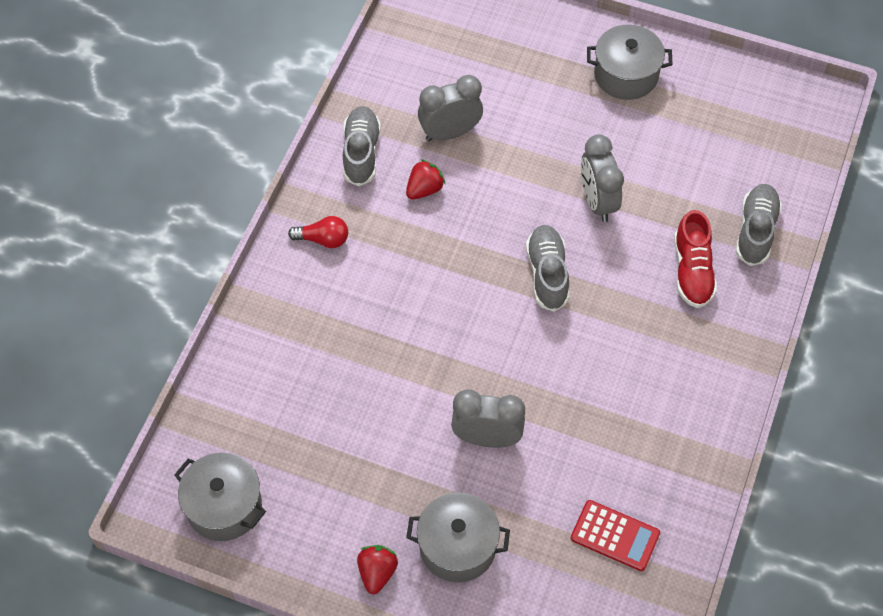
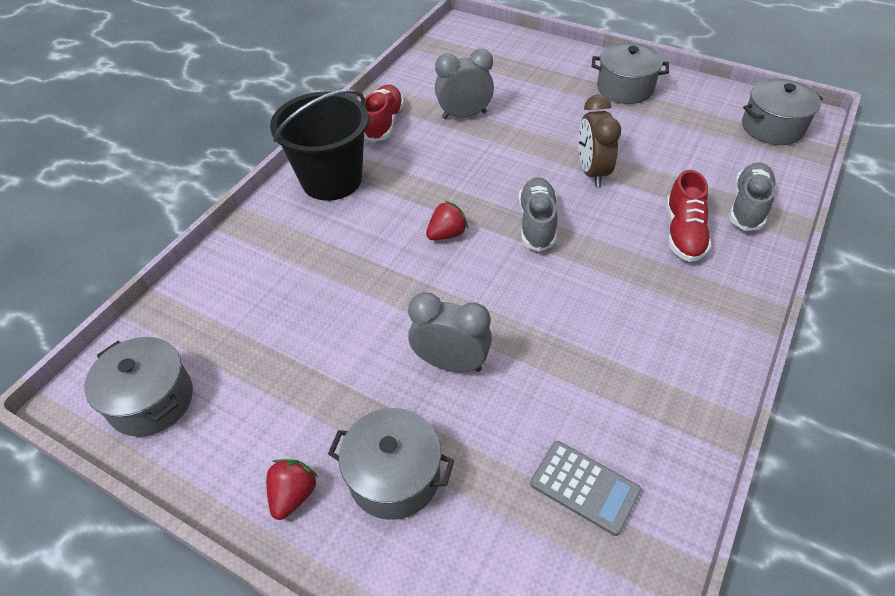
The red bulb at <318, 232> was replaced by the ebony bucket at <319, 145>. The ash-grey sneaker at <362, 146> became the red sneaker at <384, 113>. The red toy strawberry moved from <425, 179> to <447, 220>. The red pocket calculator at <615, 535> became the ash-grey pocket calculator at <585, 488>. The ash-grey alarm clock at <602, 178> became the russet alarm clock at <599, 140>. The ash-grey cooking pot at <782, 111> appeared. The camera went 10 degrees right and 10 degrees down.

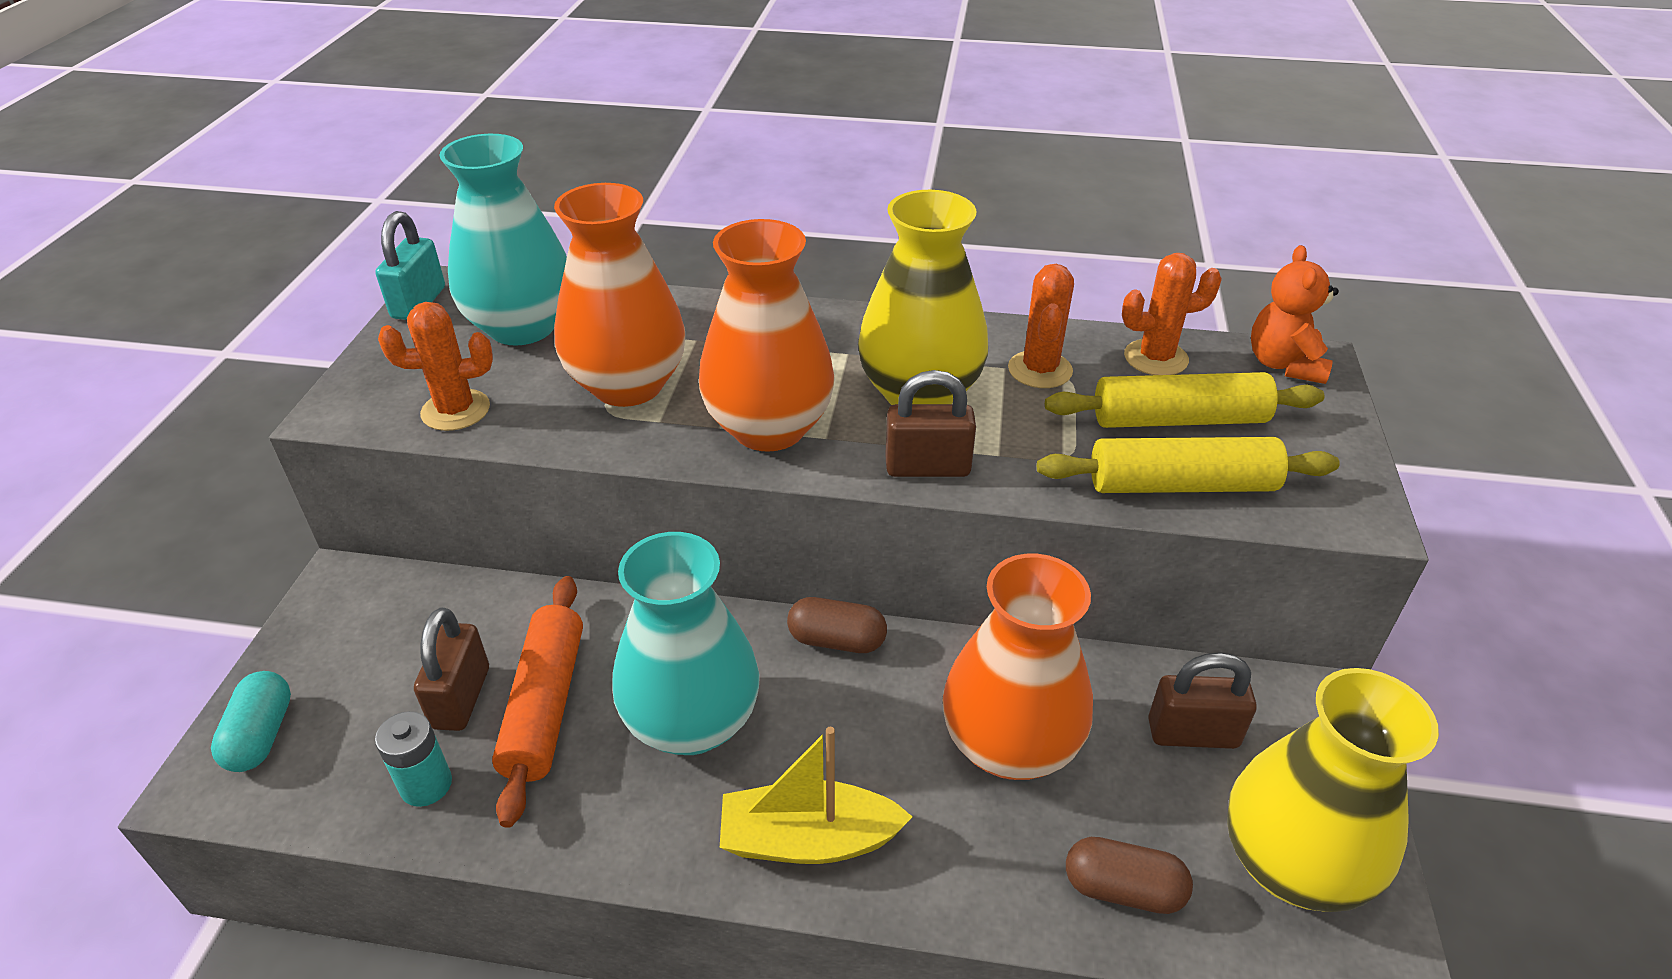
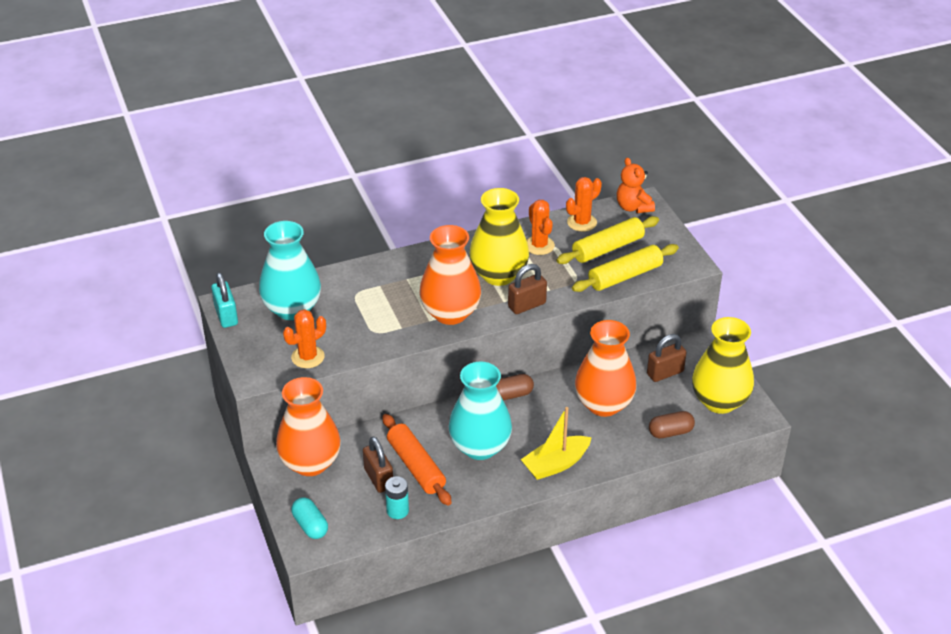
The bright orange flower vase moved from <619, 295> to <308, 426>. The camera went 30 degrees left and 0 degrees up.

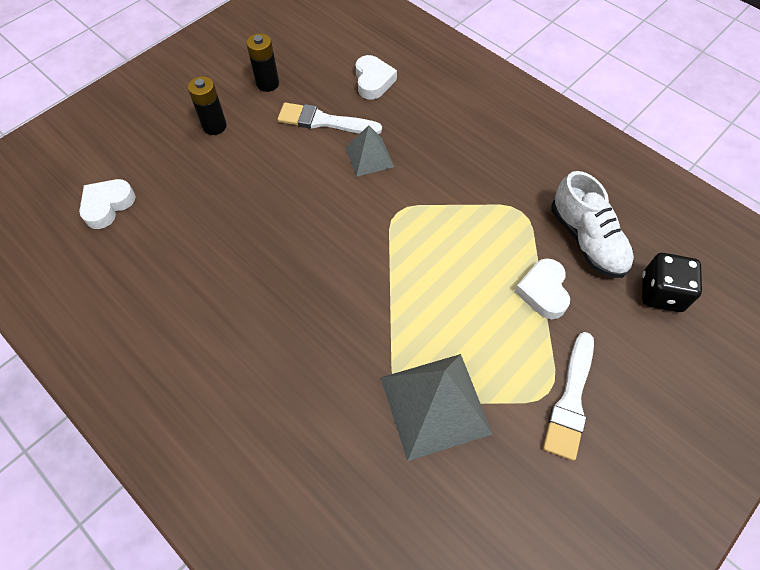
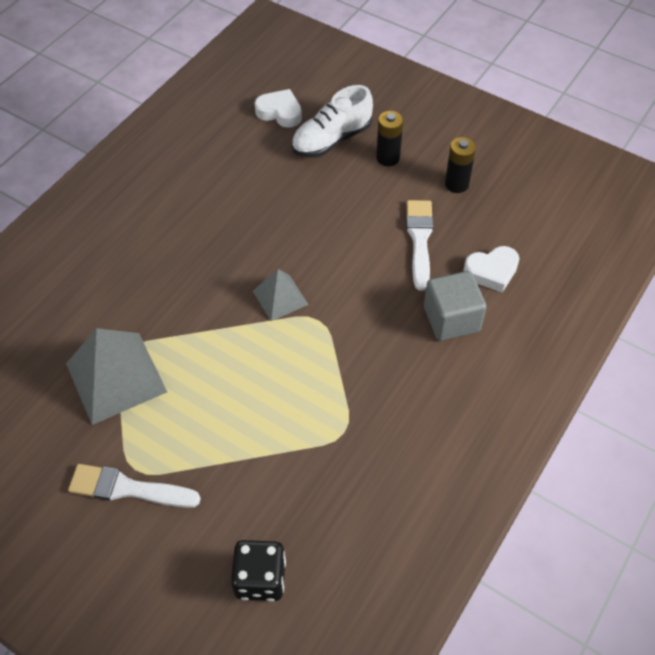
The ash-grey pyramid moved from <369, 151> to <281, 295>. The white heart shape at <542, 288> disappeared. The white sneaker moved from <592, 224> to <332, 121>. The ash-grey cube at <455, 306> appeared. The camera went 80 degrees right and 5 degrees down.

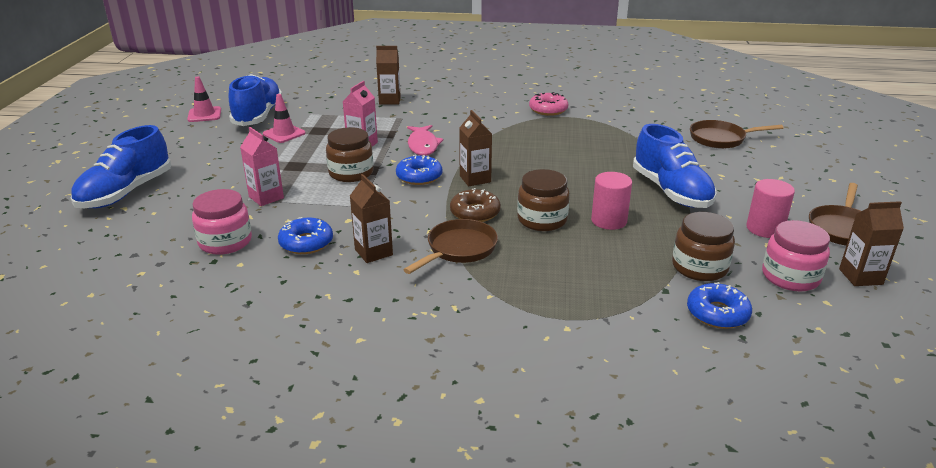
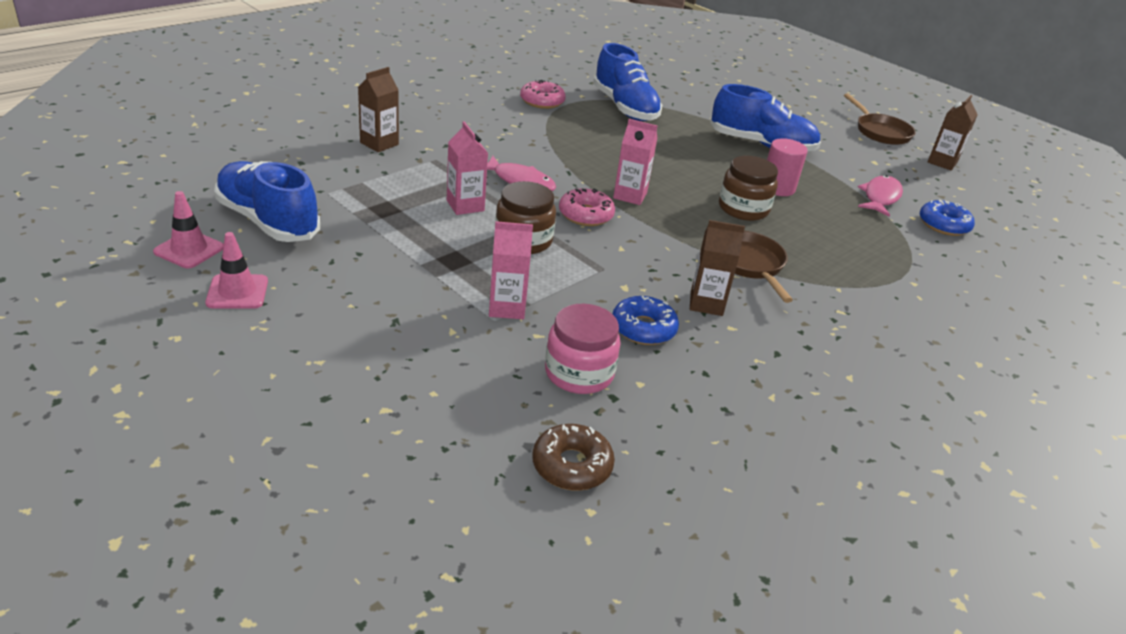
The cobalt sneaker moved from <121, 166> to <627, 82>. The rosy traffic cone moved from <284, 118> to <236, 270>. The cobalt glazed donut at <419, 170> became the rosy glazed donut at <587, 207>. The russet glazed donut moved from <475, 205> to <573, 457>. The russet juice carton at <475, 148> became the rosy juice carton at <635, 162>. The russet preserve jar at <703, 246> was replaced by the rosy fish at <880, 196>. The russet skillet at <737, 134> disappeared. The rosy solid cylinder at <770, 208> disappeared. The rosy preserve jar at <796, 255> disappeared. The camera went 55 degrees left and 5 degrees up.

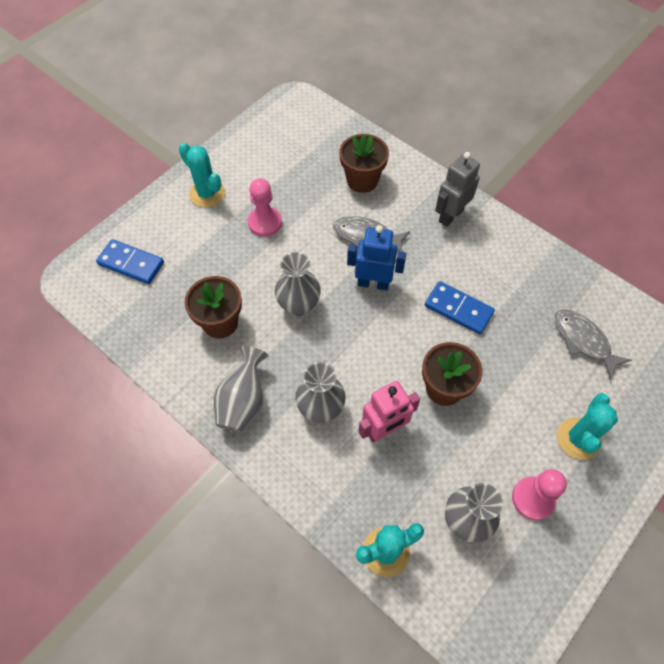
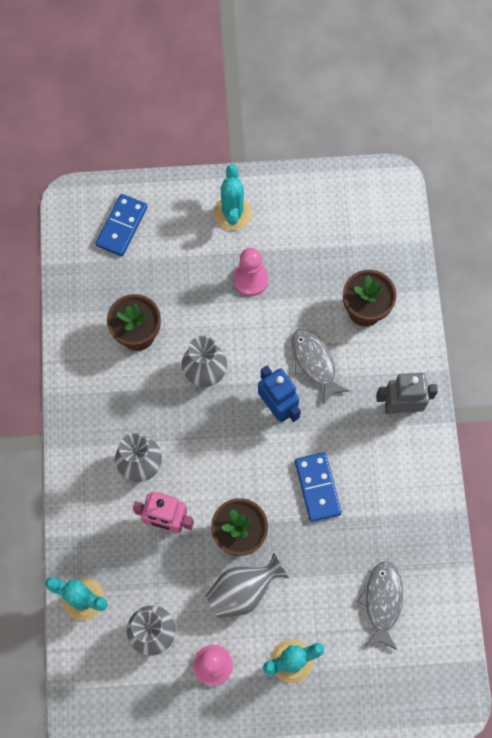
The cobalt domino piece at <130, 261> turned 45 degrees clockwise. The ash-grey flower vase moved from <241, 389> to <247, 585>. The camera went 45 degrees right and 10 degrees up.

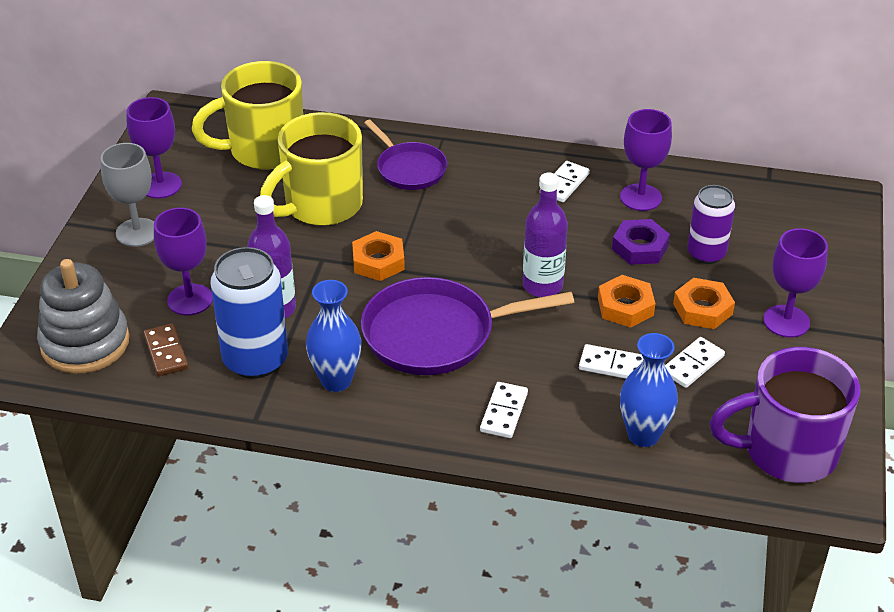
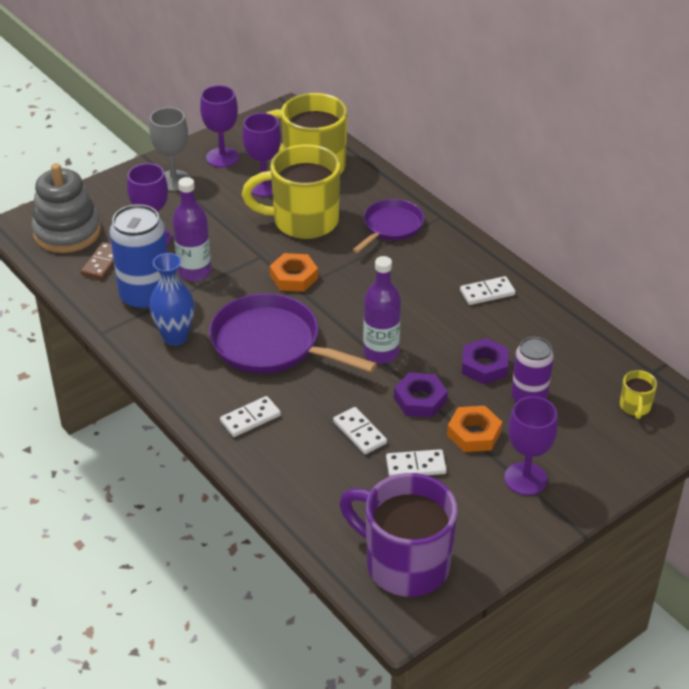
The royal purple skillet at <405, 155> turned 150 degrees counterclockwise. The bright orange hex nut at <626, 301> became the royal purple hex nut at <421, 394>. The royal purple goblet moved from <646, 160> to <261, 155>. The cobalt flower vase at <649, 390> disappeared. The yellow tea mug at <638, 394> appeared. The camera went 40 degrees right and 0 degrees up.

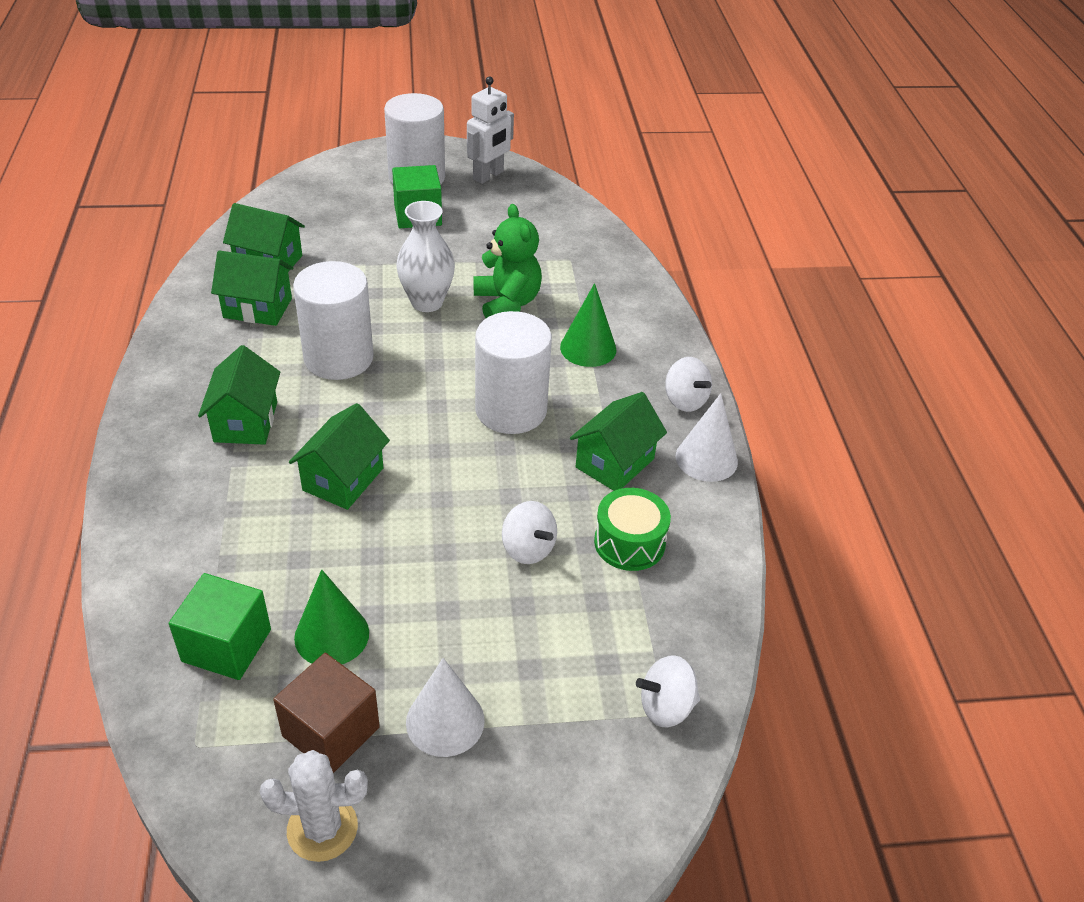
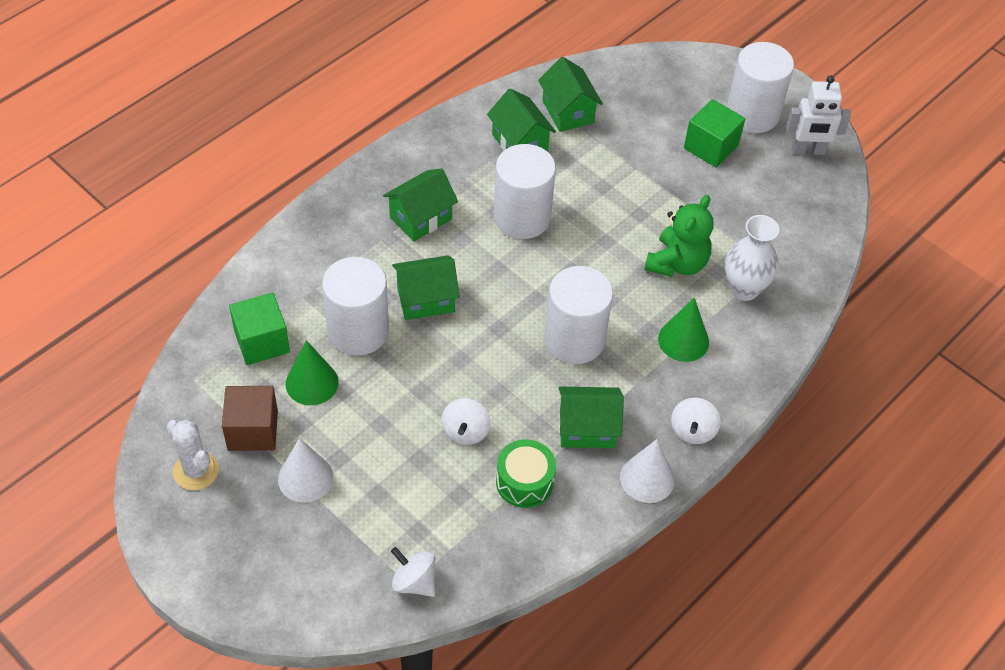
The white flower vase moved from <425, 256> to <752, 258>. The white solid cylinder at <355, 306> appeared. The camera went 50 degrees right and 10 degrees up.

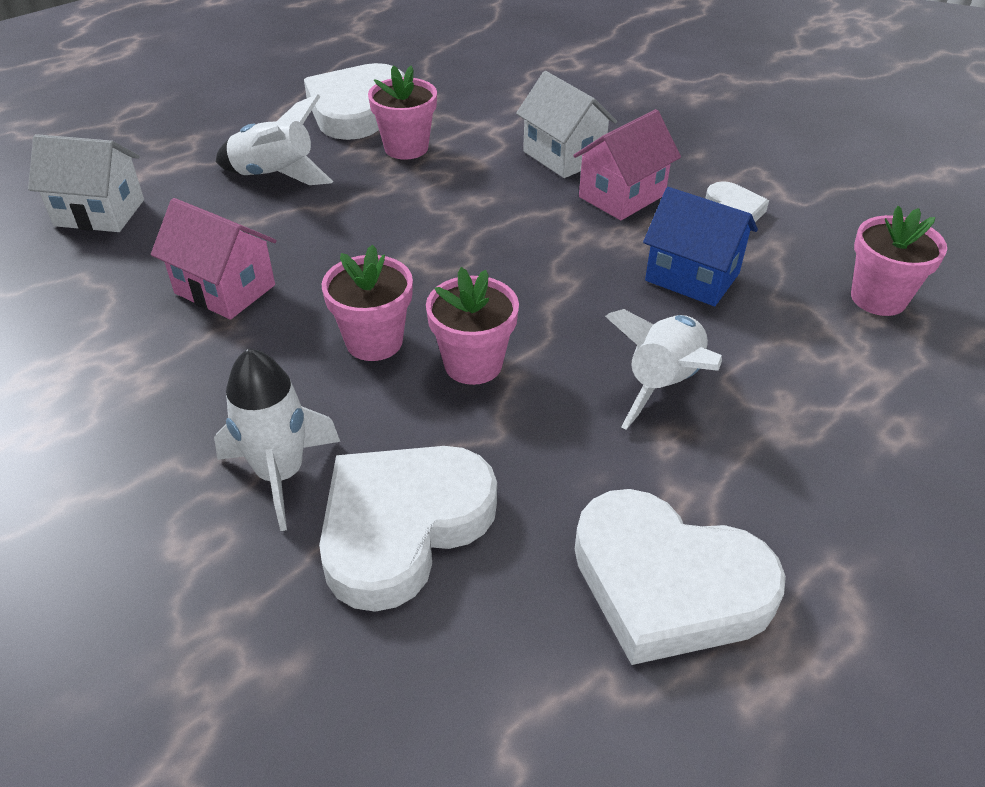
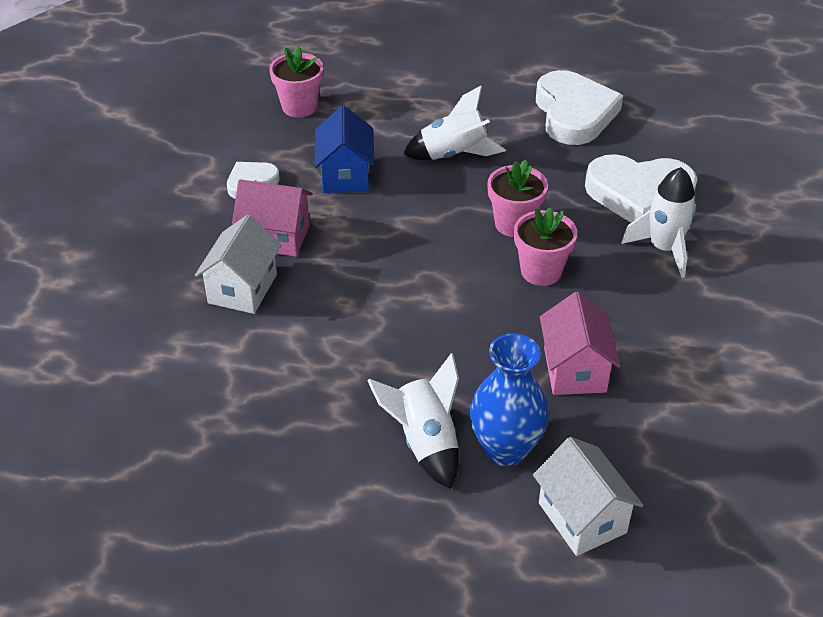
The white heart shape at <354, 101> disappeared. The rosy flower pot at <402, 112> disappeared. The cobalt flower vase at <509, 399> appeared. The camera went 125 degrees left and 0 degrees up.

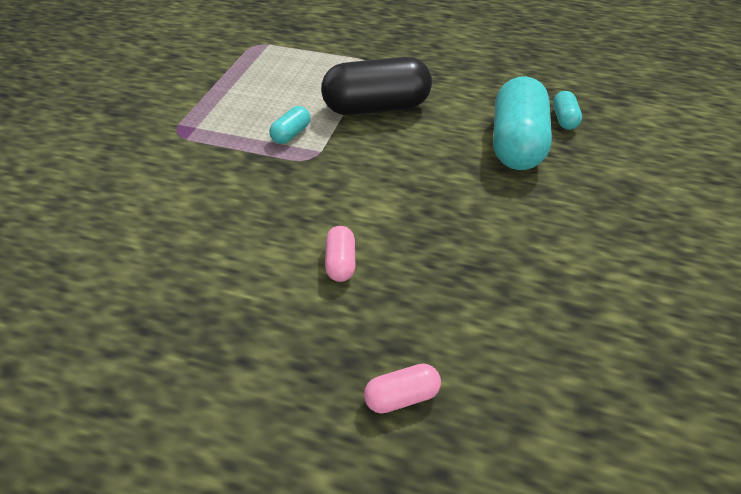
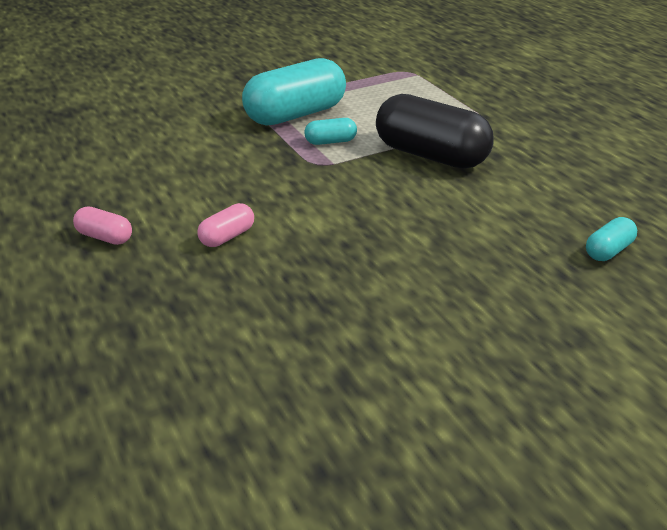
The rosy pill shape moved from <402, 388> to <102, 226>. The teal pill shape moved from <522, 123> to <294, 92>. The camera went 45 degrees right and 10 degrees down.

